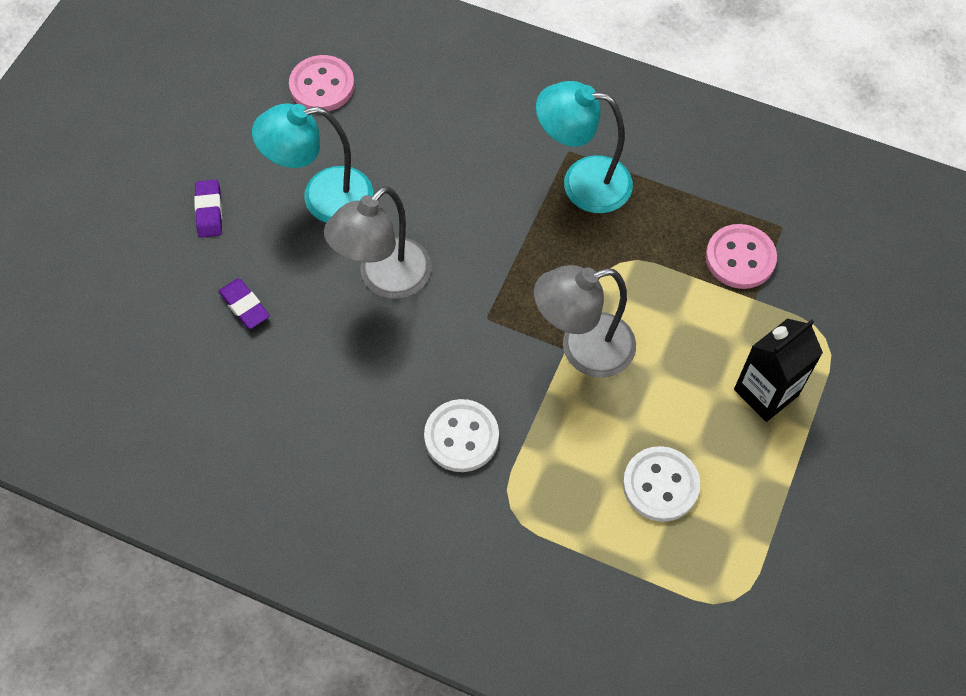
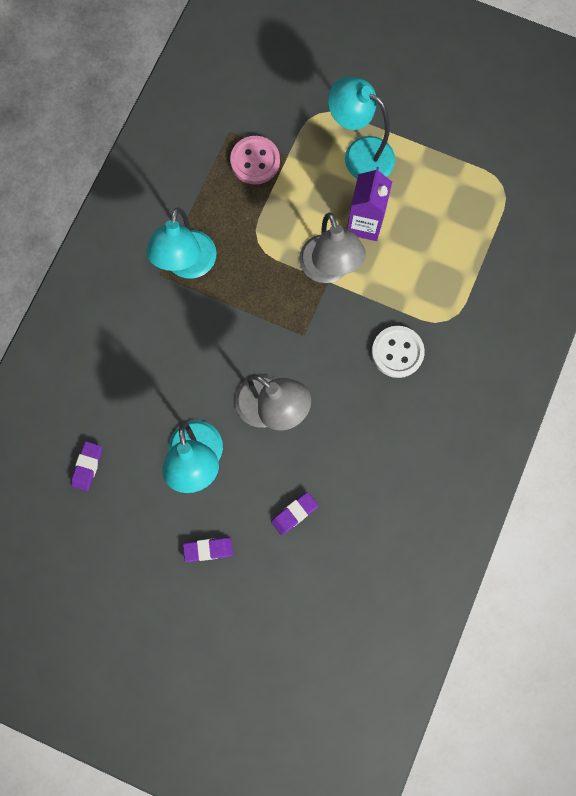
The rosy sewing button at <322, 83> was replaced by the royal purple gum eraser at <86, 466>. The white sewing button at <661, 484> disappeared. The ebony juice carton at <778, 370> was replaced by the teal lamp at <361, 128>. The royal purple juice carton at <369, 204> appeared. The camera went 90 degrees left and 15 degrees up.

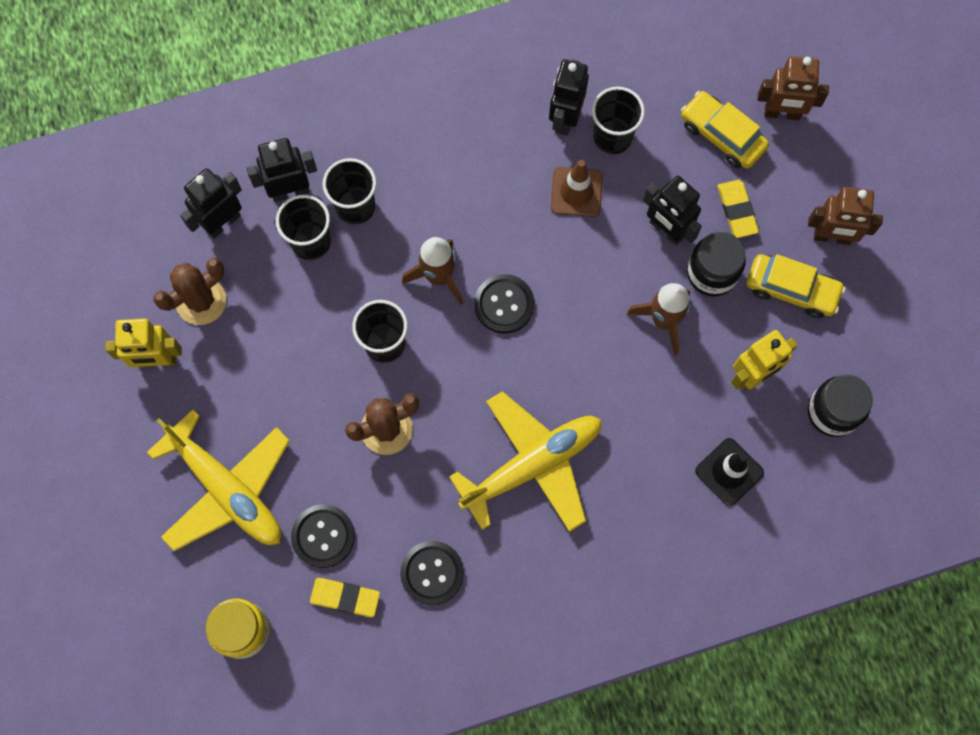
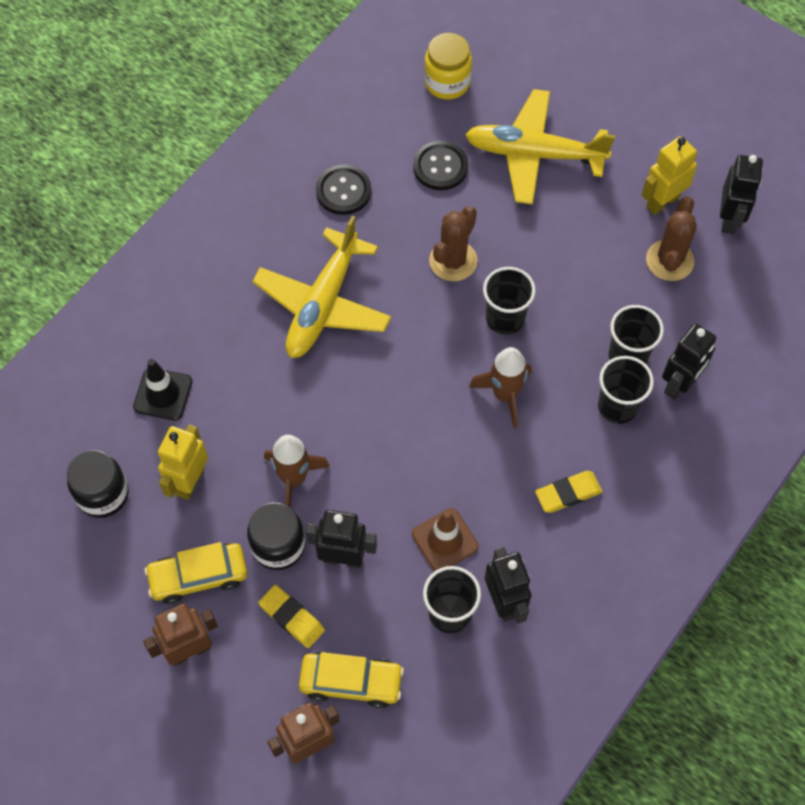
The ebony robot moved from <211, 203> to <741, 194>. The yellow gum eraser moved from <345, 597> to <569, 492>. The ebony sewing button at <504, 303> disappeared. The camera went 145 degrees right and 10 degrees down.

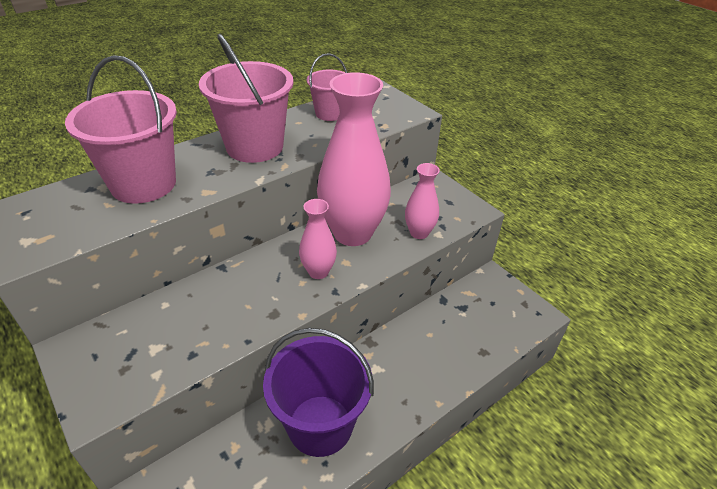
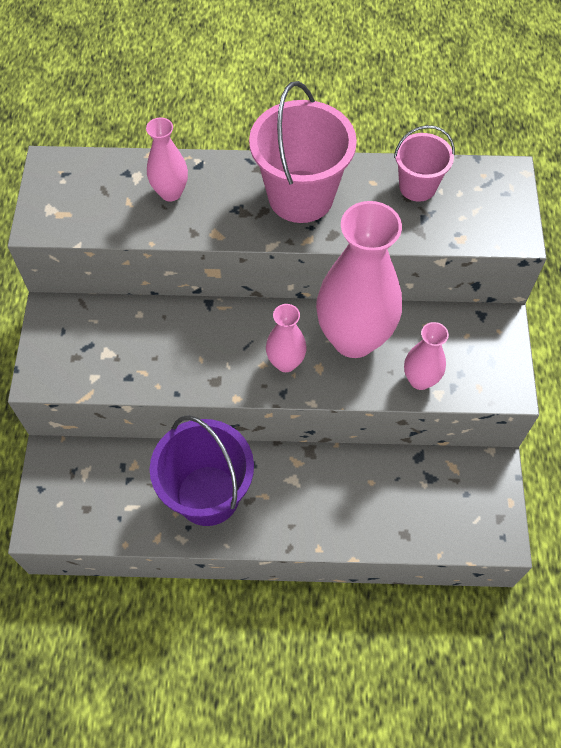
The rosy bucket at <121, 129> was replaced by the rosy flower vase at <167, 159>. The camera went 40 degrees right and 20 degrees up.

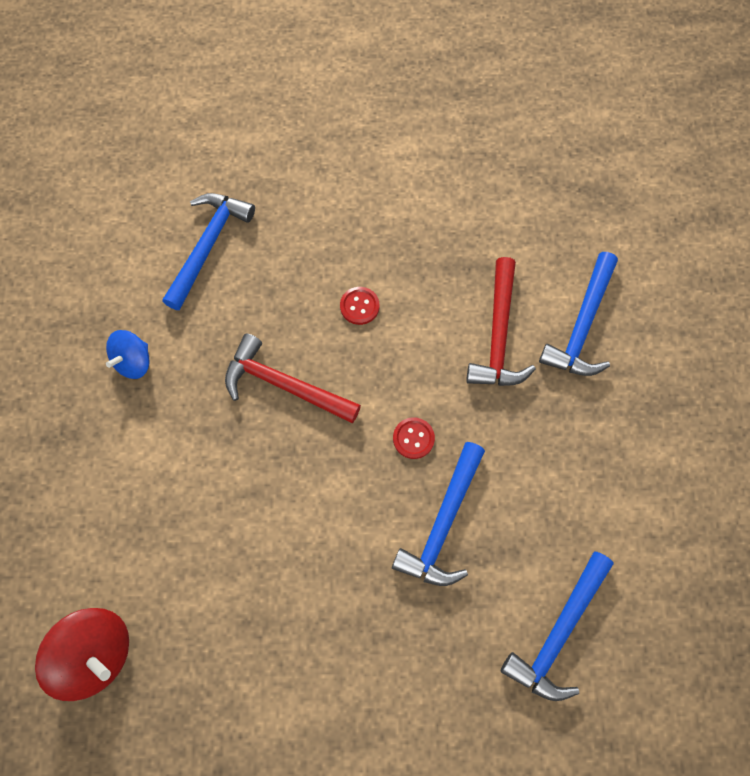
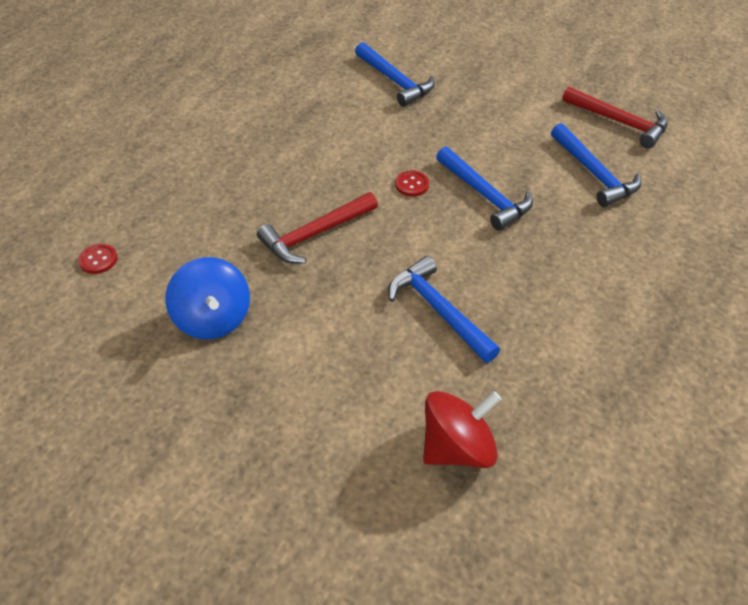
The cobalt whirligig at <128, 354> changed to 1.60 times the size. The cobalt hammer moved from <208, 251> to <444, 309>. The red sewing button moved from <359, 306> to <98, 258>. The red hammer moved from <501, 321> to <614, 117>. The camera went 60 degrees left and 20 degrees down.

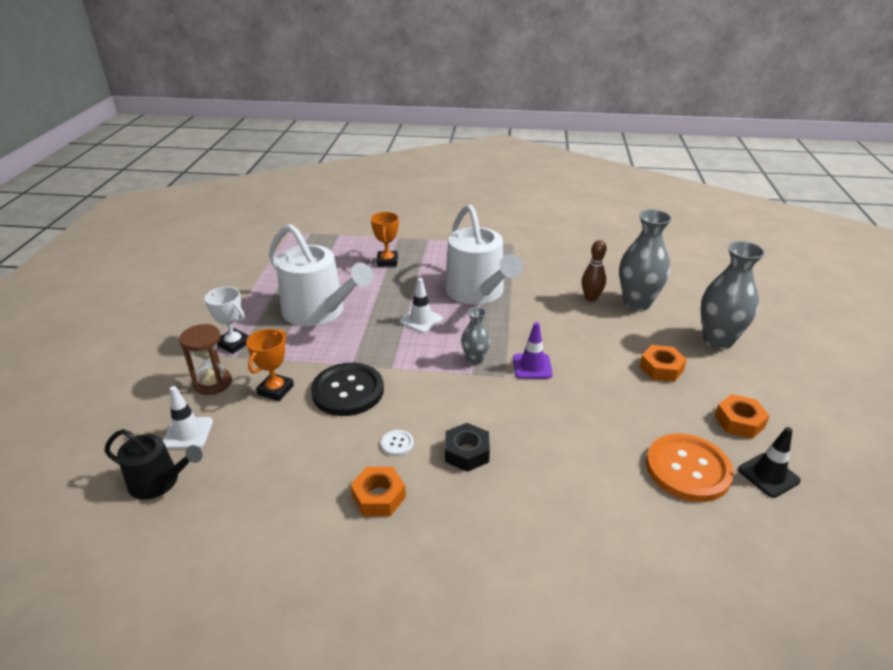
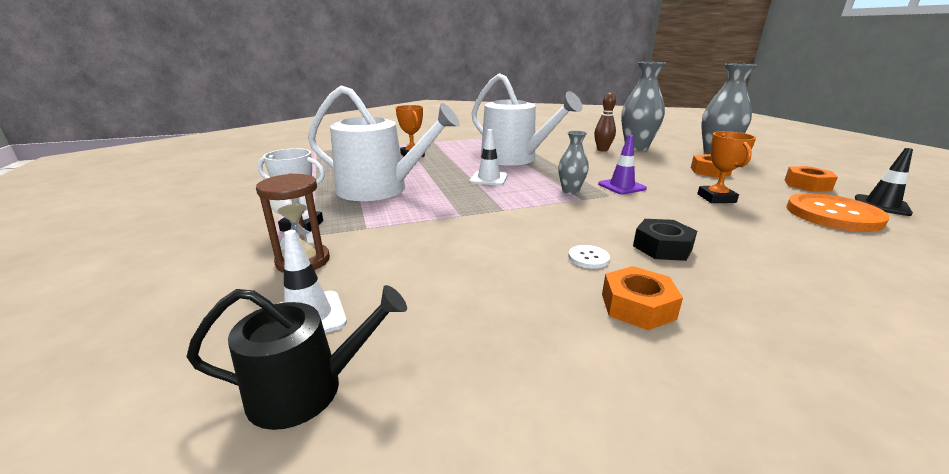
The bright orange prize cup moved from <270, 365> to <726, 167>. The ebony sewing button at <347, 389> disappeared. The camera went 25 degrees left and 10 degrees down.

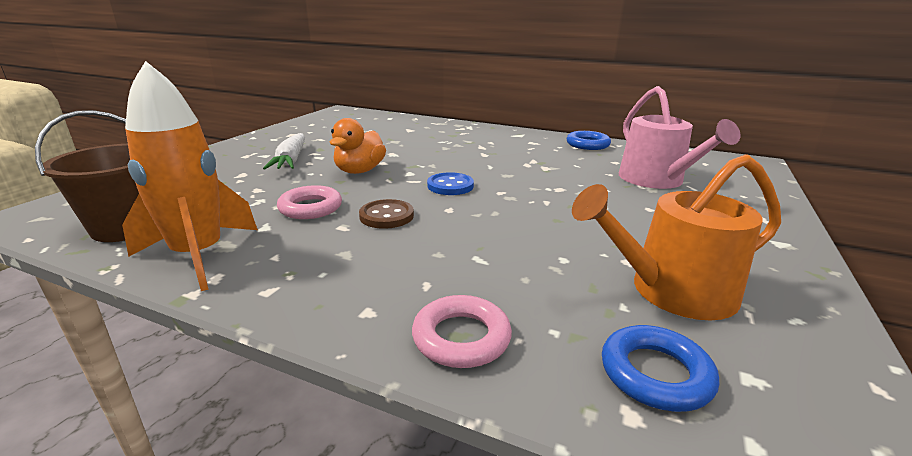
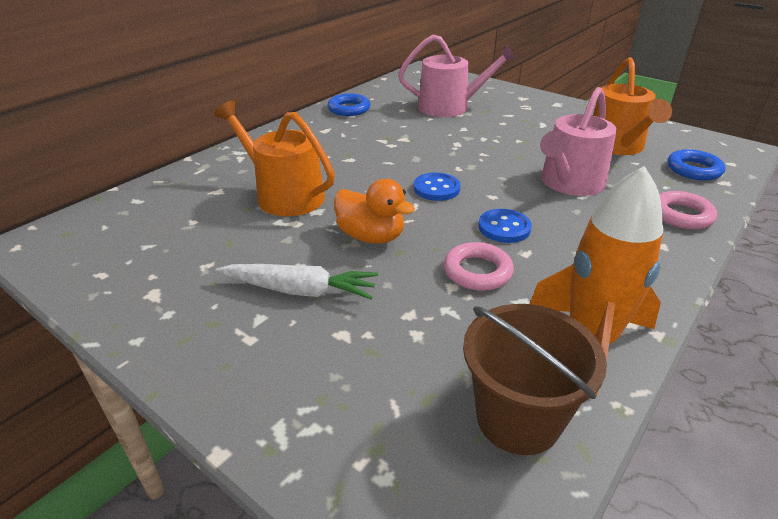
The russet sewing button at <386, 214> became the cobalt sewing button at <505, 226>. The bright orange sprinkling can at <274, 158> appeared. The rosy sprinkling can at <578, 141> appeared. The camera went 75 degrees left and 10 degrees up.

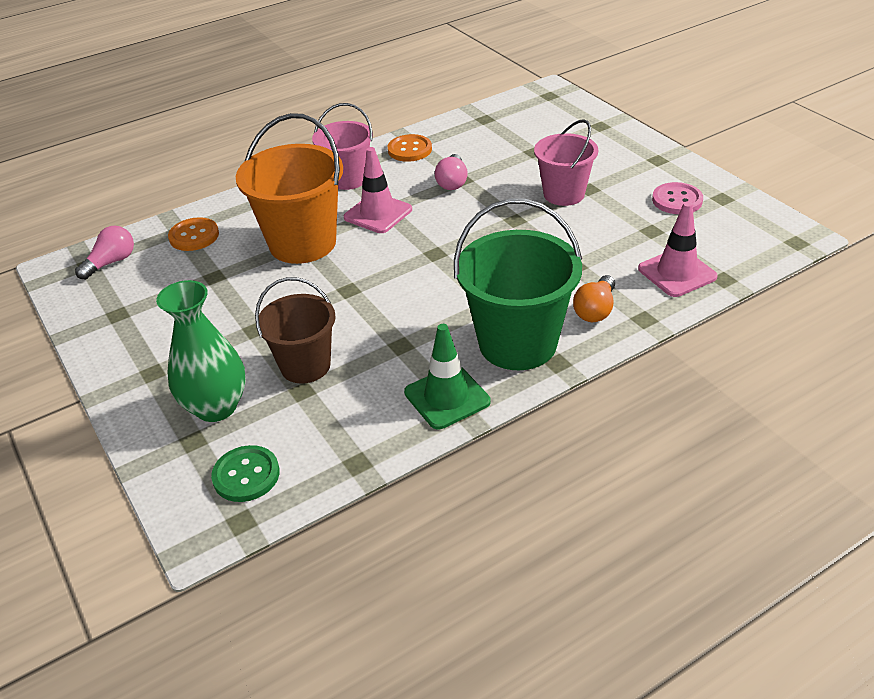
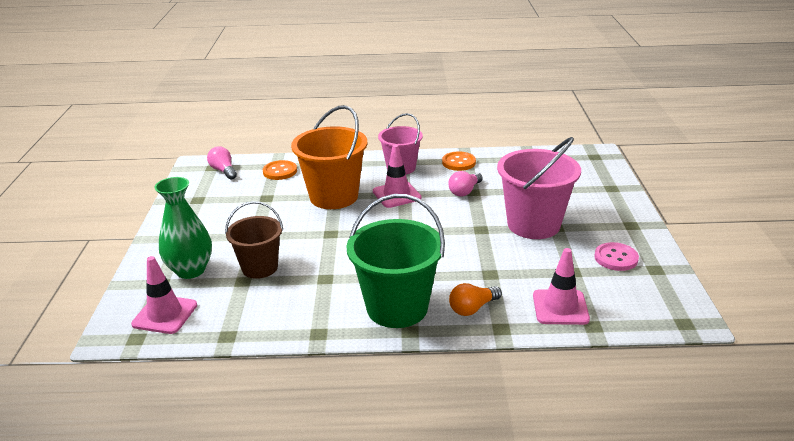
The rosy bulb at <104, 253> turned 105 degrees counterclockwise. The emerald sewing button at <245, 473> was replaced by the rosy traffic cone at <164, 295>. The emerald traffic cone at <447, 376> disappeared. The rosy bucket at <566, 162> changed to 1.57 times the size. The camera went 30 degrees right and 10 degrees down.

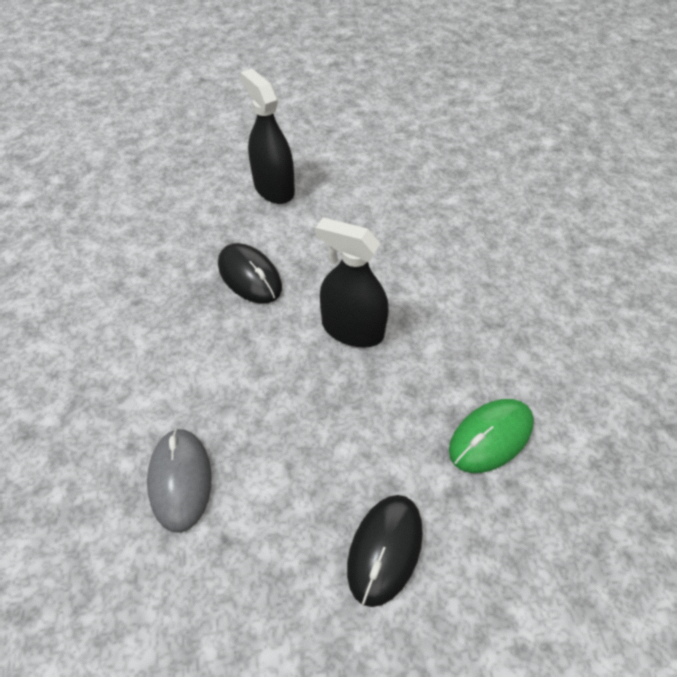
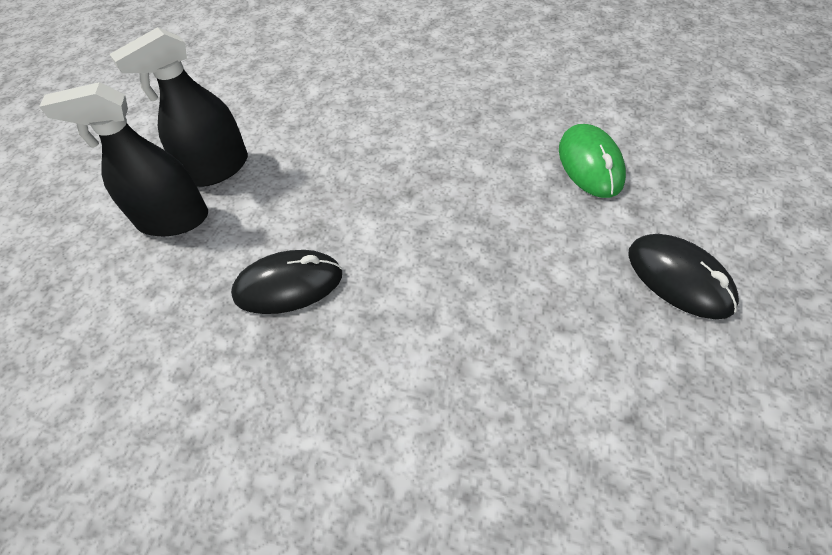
The ash-grey mouse at <179, 481> disappeared. The ebony spray cleaner moved from <352, 282> to <178, 107>. The camera went 60 degrees left and 0 degrees up.

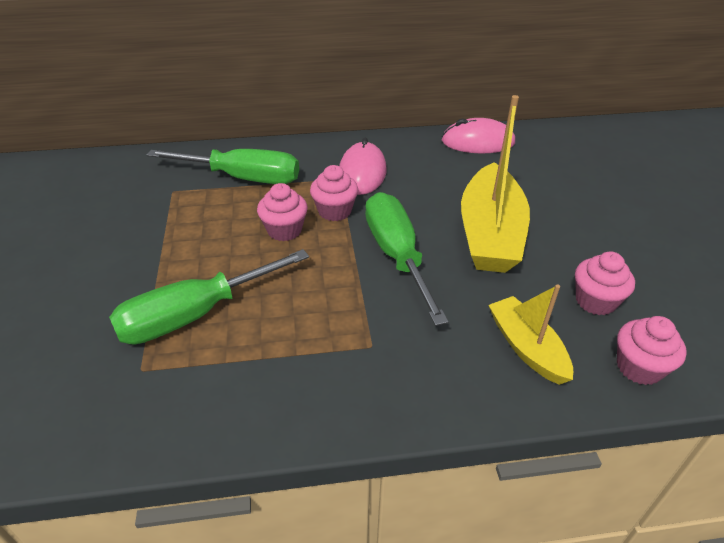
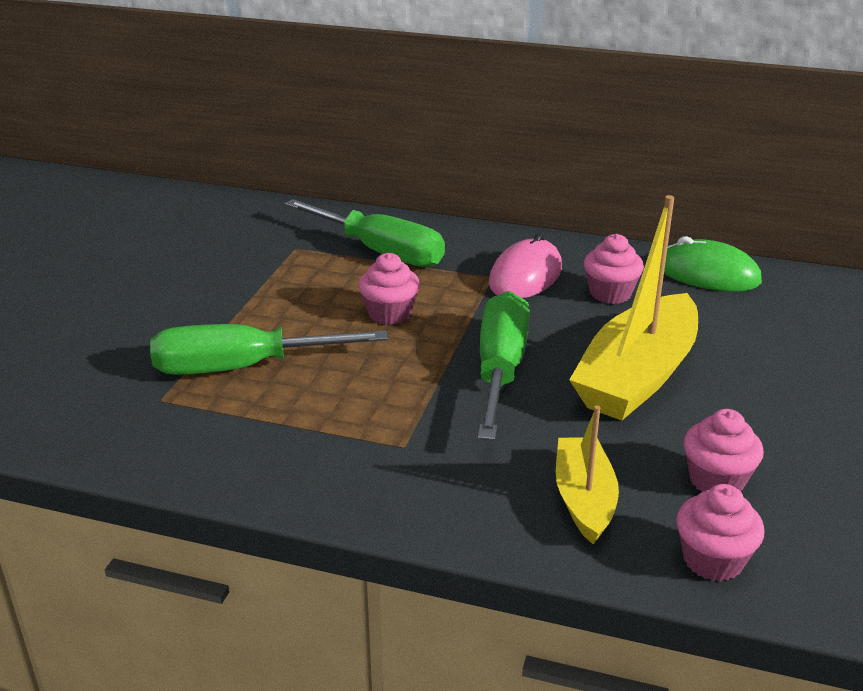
The rosy cupcake moved from <334, 193> to <614, 269>. The rosy mouse at <478, 136> became the emerald mouse at <713, 263>. The camera went 25 degrees right and 10 degrees down.

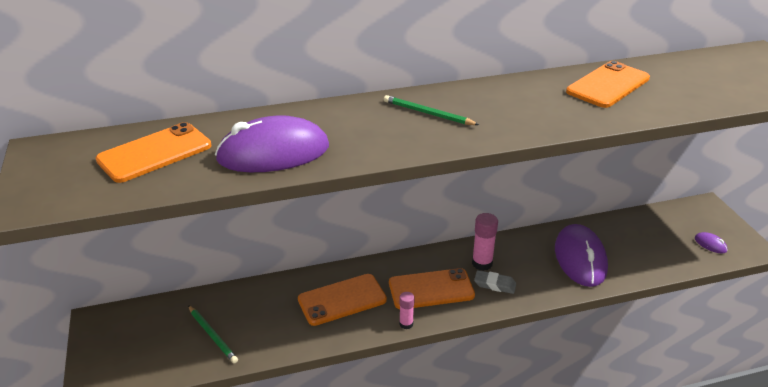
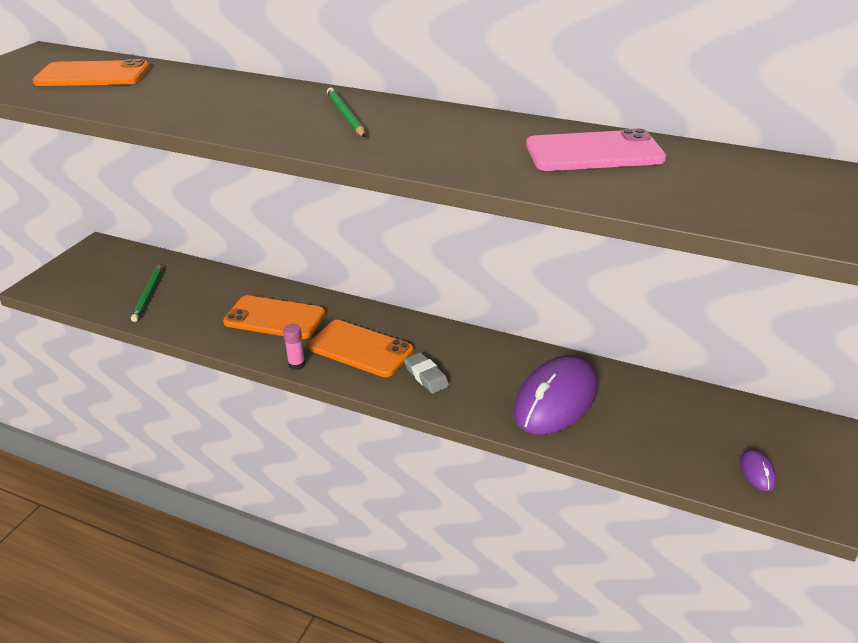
The royal purple mouse at <272, 143> disappeared. The rosy glue at <485, 242> disappeared. The bright orange smartphone at <608, 84> became the rosy smartphone at <596, 149>. The camera went 40 degrees right and 0 degrees up.

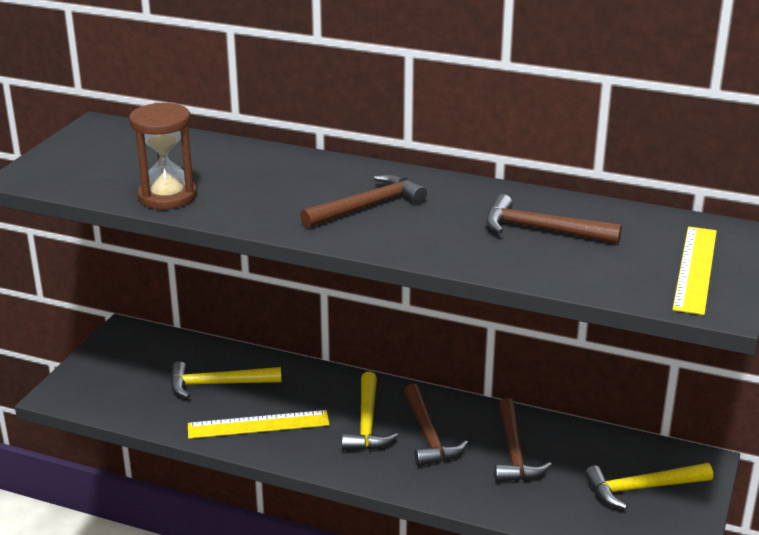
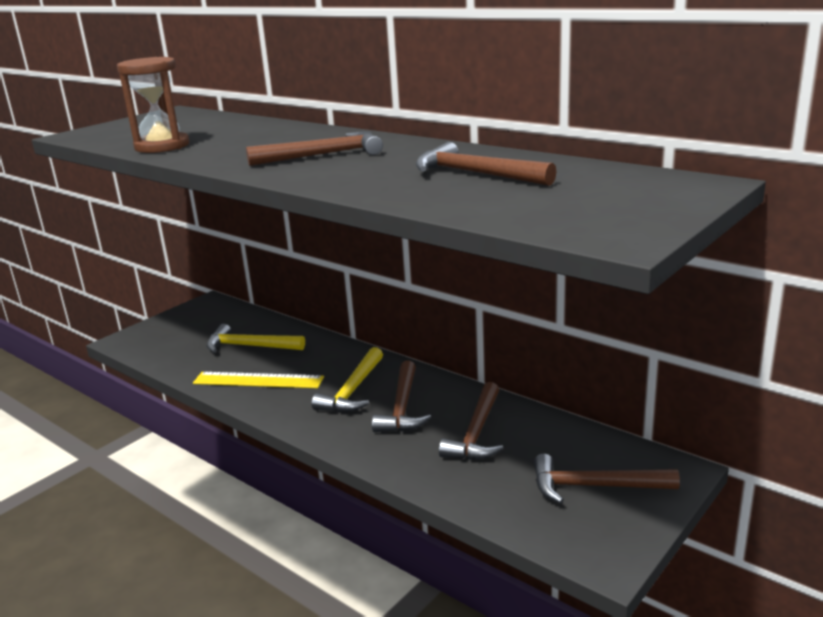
The yellow hammer at <649, 486> became the russet hammer at <607, 479>. The yellow straightedge at <694, 271> disappeared. The camera went 20 degrees right and 5 degrees down.

